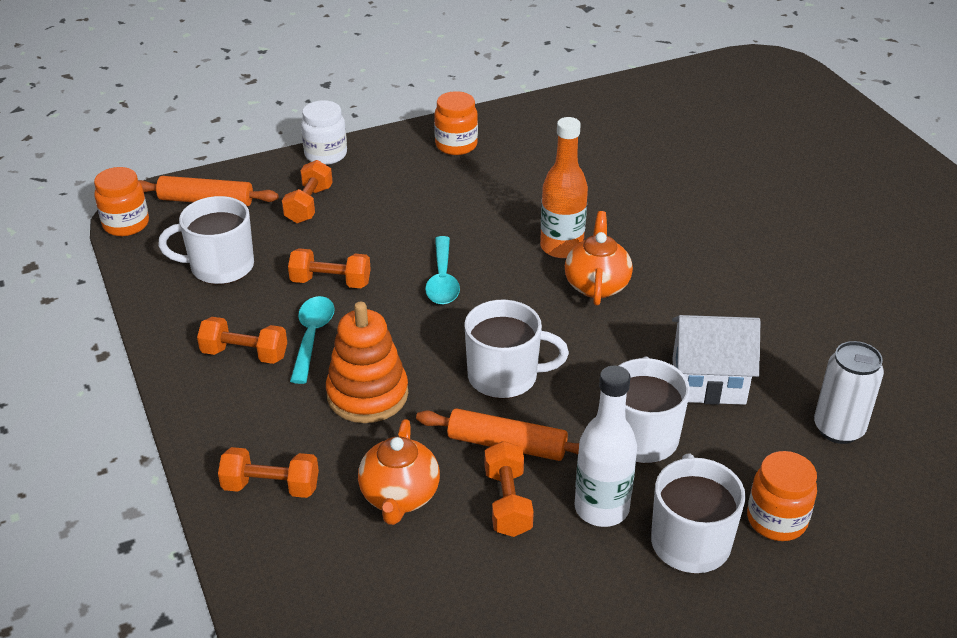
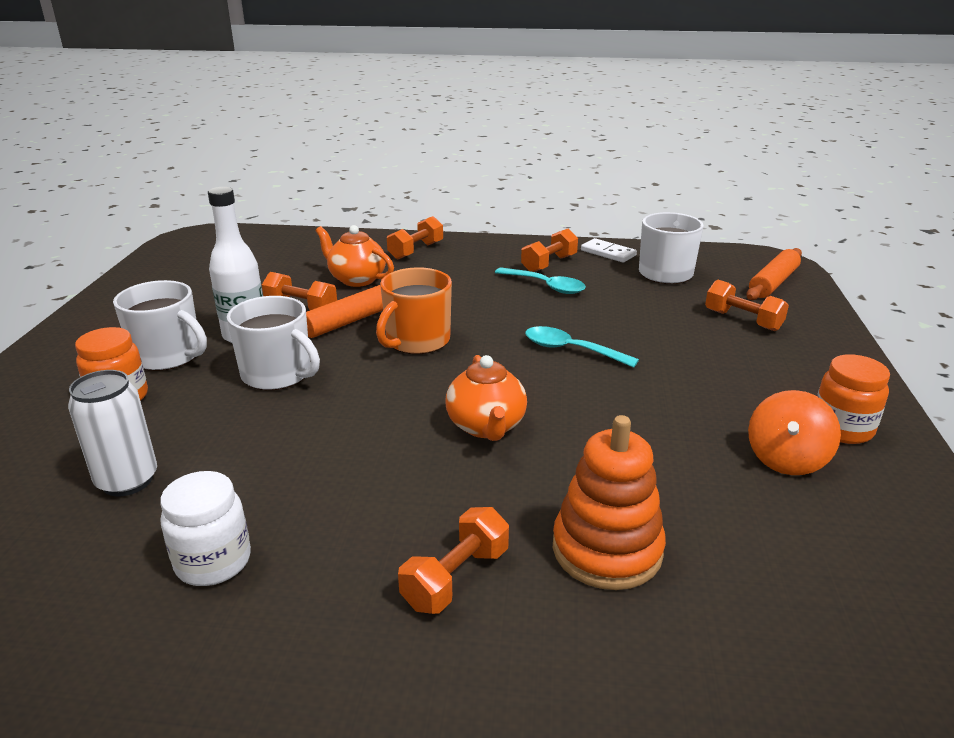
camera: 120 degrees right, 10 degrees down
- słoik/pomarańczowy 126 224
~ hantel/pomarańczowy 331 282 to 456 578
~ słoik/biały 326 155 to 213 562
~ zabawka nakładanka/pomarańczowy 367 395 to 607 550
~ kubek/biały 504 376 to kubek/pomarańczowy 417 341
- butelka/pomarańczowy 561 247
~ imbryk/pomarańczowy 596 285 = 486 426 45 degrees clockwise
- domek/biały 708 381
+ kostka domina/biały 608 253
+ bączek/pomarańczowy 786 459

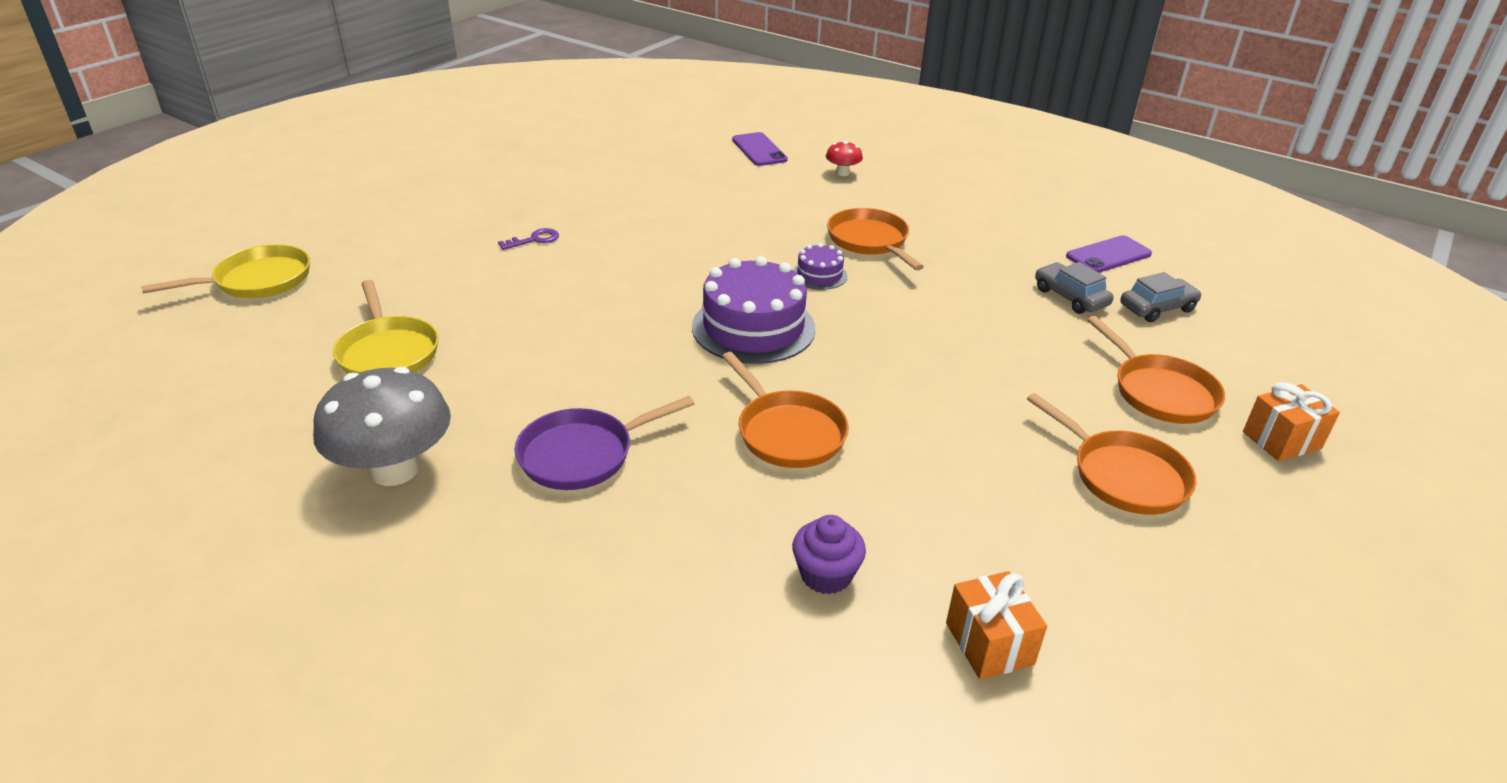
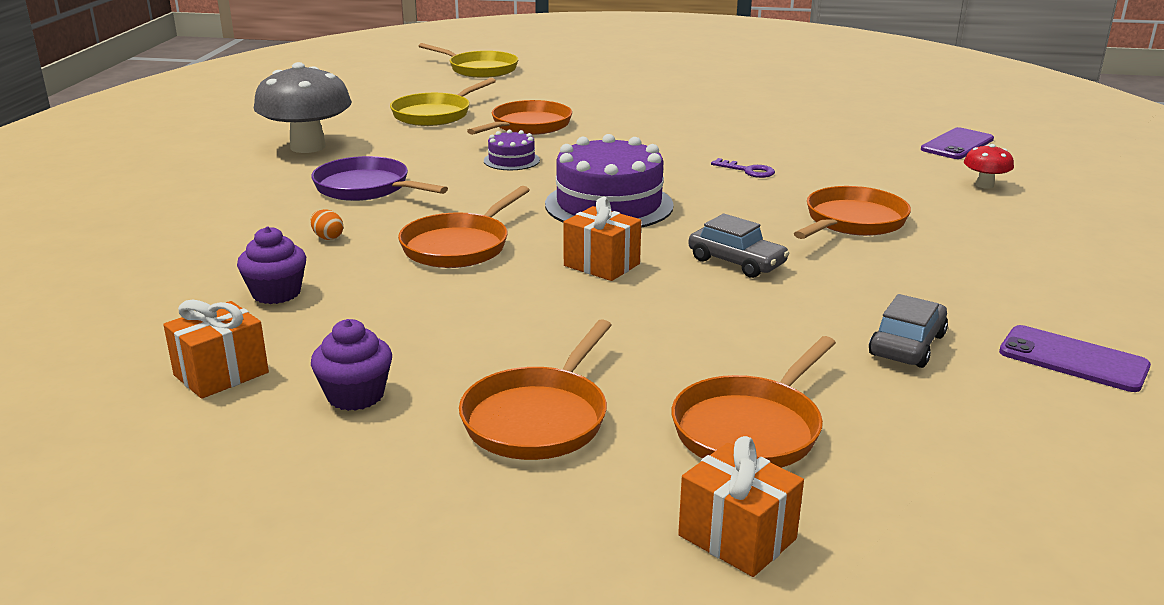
camera: 65 degrees right, 10 degrees down
~ klucz/fioletowy 534 240 to 748 171
~ tort/fioletowy 819 275 to 511 160
~ samochód/szary 1157 308 to 736 262
+ jajko/pomarańczowy 327 237
+ muffinka/fioletowy 355 395
+ patelnia/pomarańczowy 527 126
+ prezent/pomarańczowy 601 265

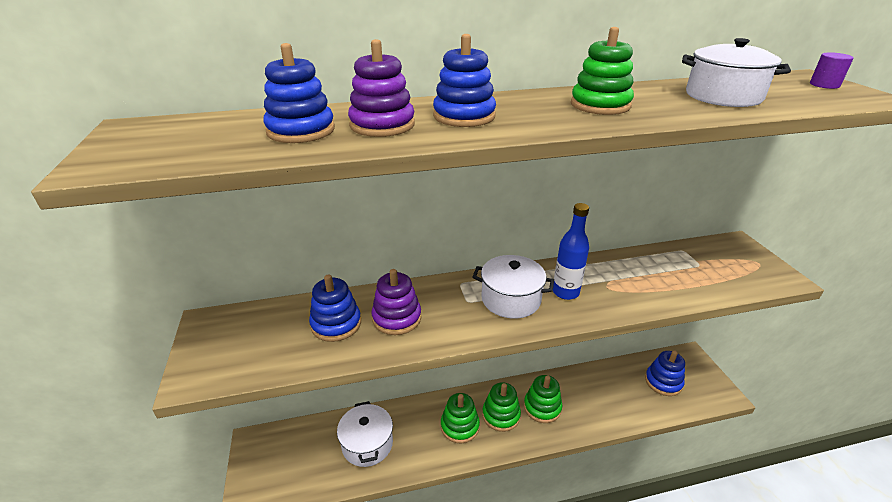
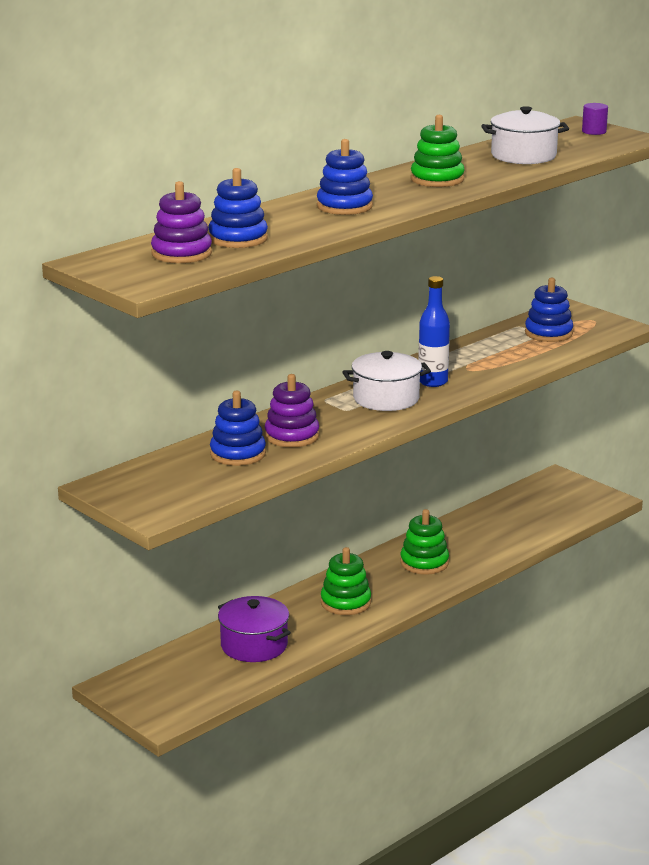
camera: 30 degrees left, 10 degrees down
~ garnek/biały 367 444 to garnek/fioletowy 254 645
~ zabawka nakładanka/fioletowy 382 125 to 181 253
- zabawka nakładanka/zielony 501 415
~ zabawka nakładanka/niebieski 663 382 to 548 333

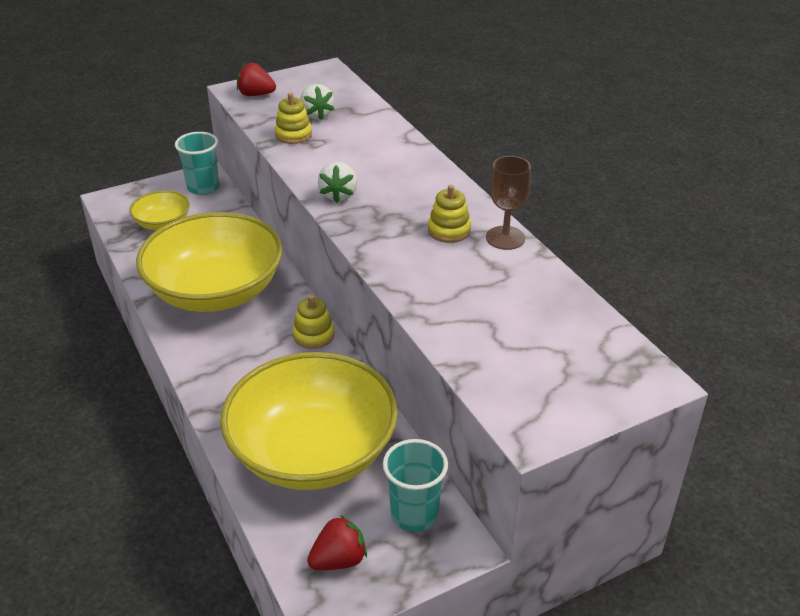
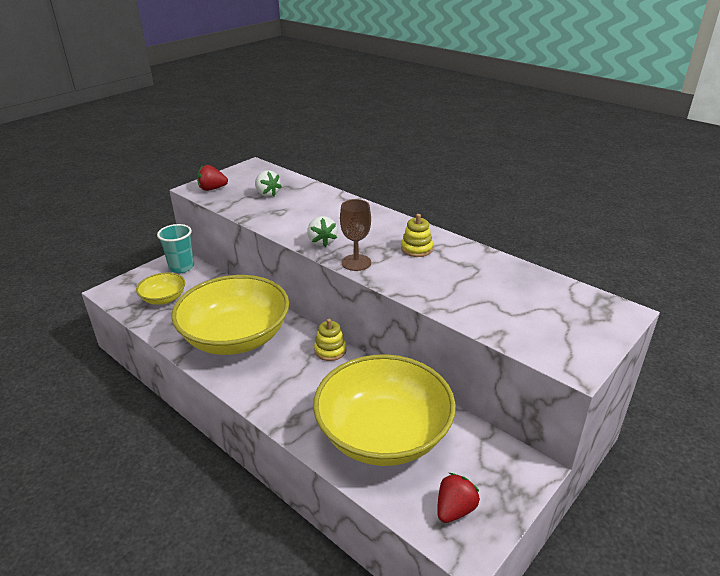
camera: 20 degrees left, 5 degrees down
- zabawka nakładanka/żółty 293 135
- szklanka/turkusowy 414 514
~ kielich/brązowy 505 238 to 356 262

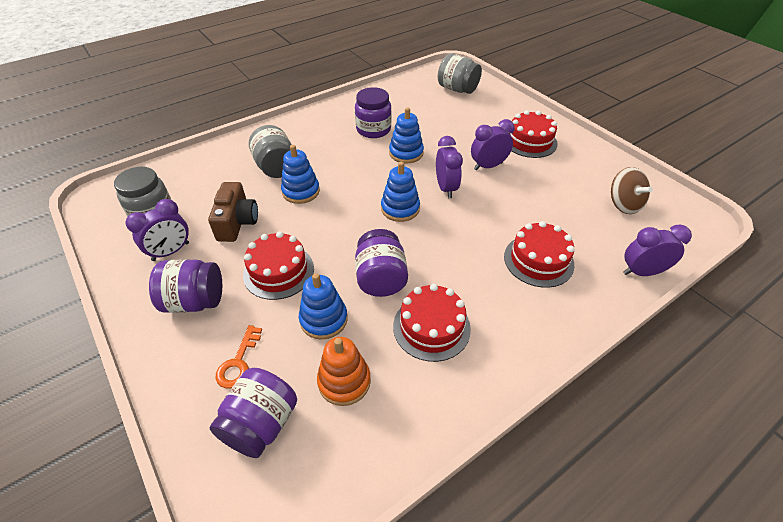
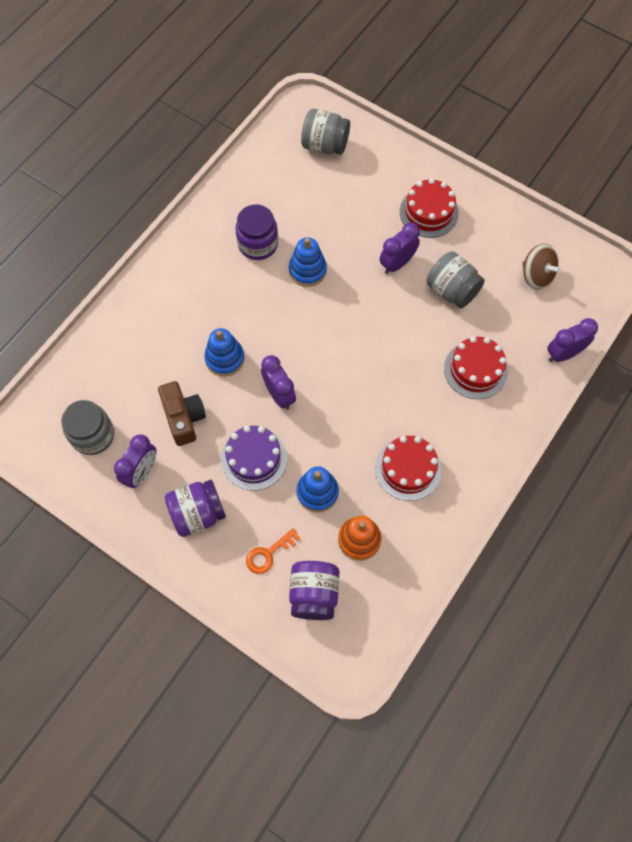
camera: 20 degrees left, 20 degrees up
~ klucz/pomarańczowy 238 362 = 268 553 60 degrees clockwise
~ tort/czerwony 279 271 to tort/fioletowy 254 459
~ słoik/szary 276 167 to 452 290
- słoik/fioletowy 381 279
- zabawka nakładanka/niebieski 400 208
~ budzik/fioletowy 446 188 to 279 395

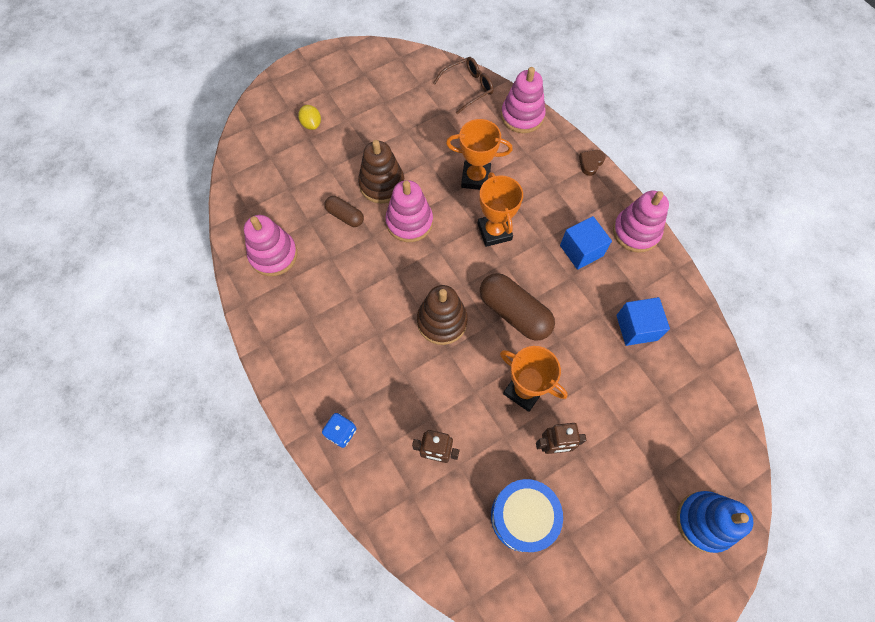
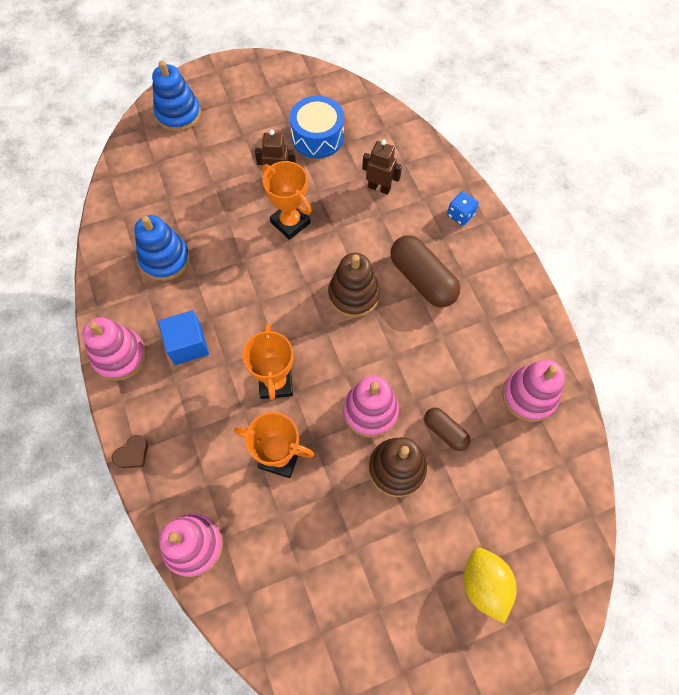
camera: 170 degrees left, 0 degrees up
~ cytryna/żółty 311 124 = 484 584 x1.63
- okulary/brązowy 468 88
~ kapsułka/brązowy 514 313 to 422 279
~ sześcian/niebieski 636 327 to zabawka nakładanka/niebieski 165 259

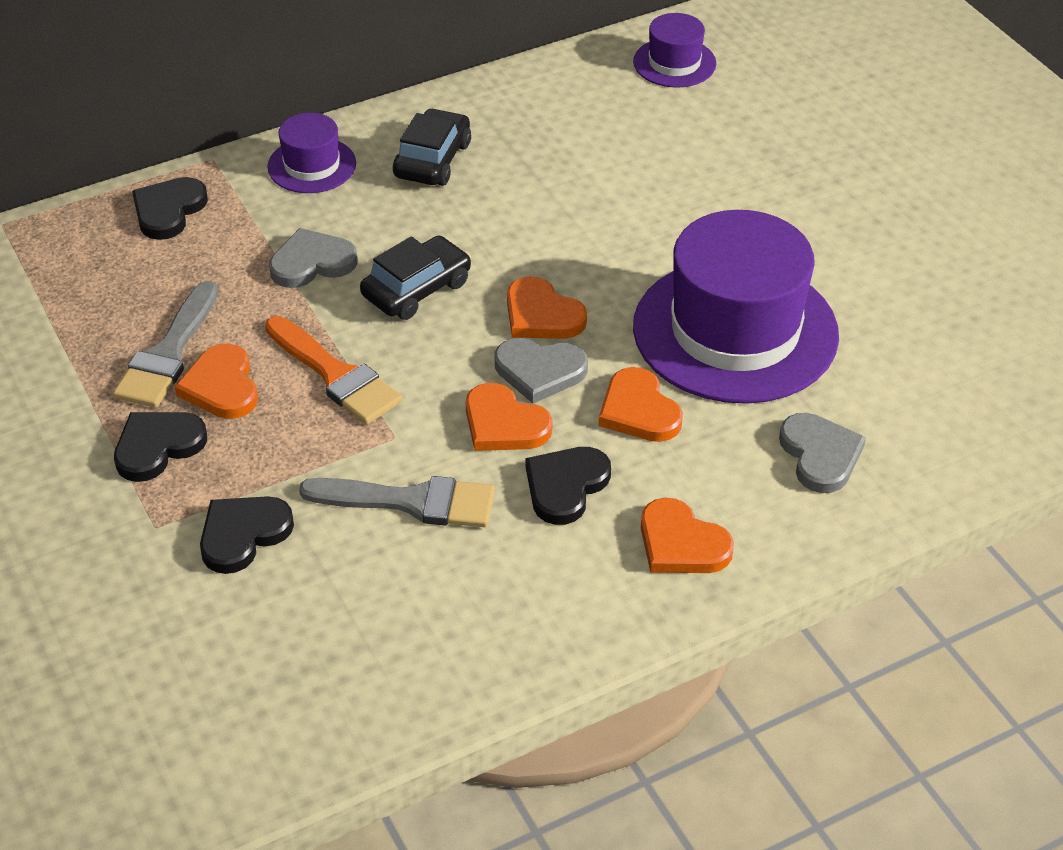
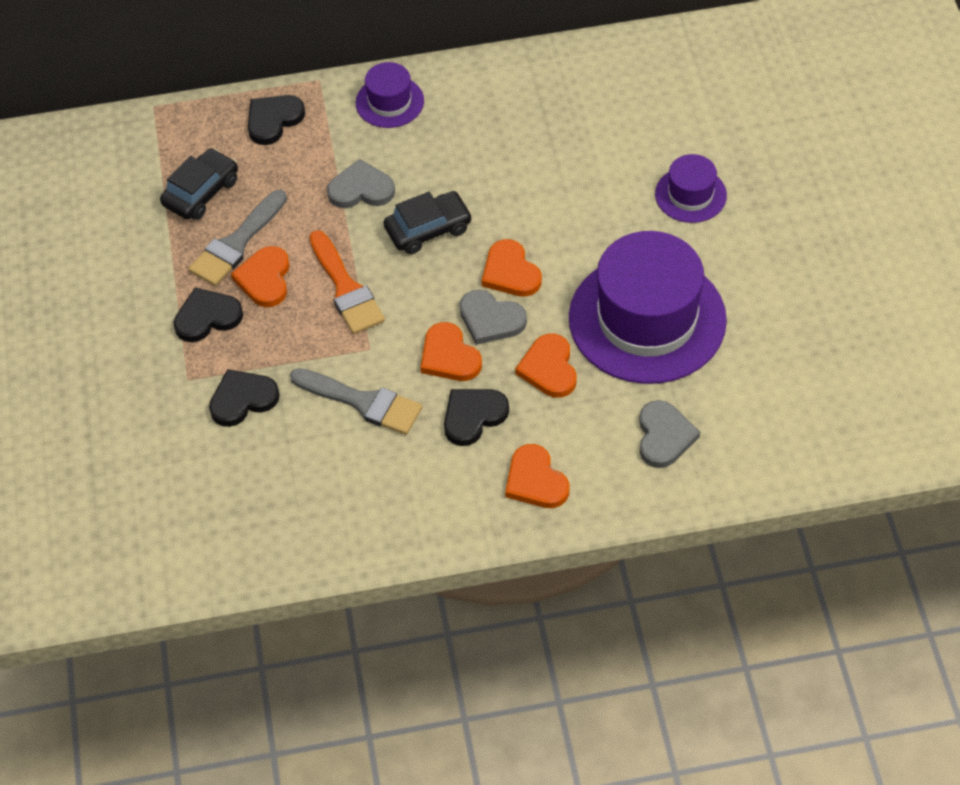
camera: 20 degrees right, 10 degrees up
~ samochód/czarny 433 160 to 201 192
~ kapelusz/fioletowy 674 63 to 690 195

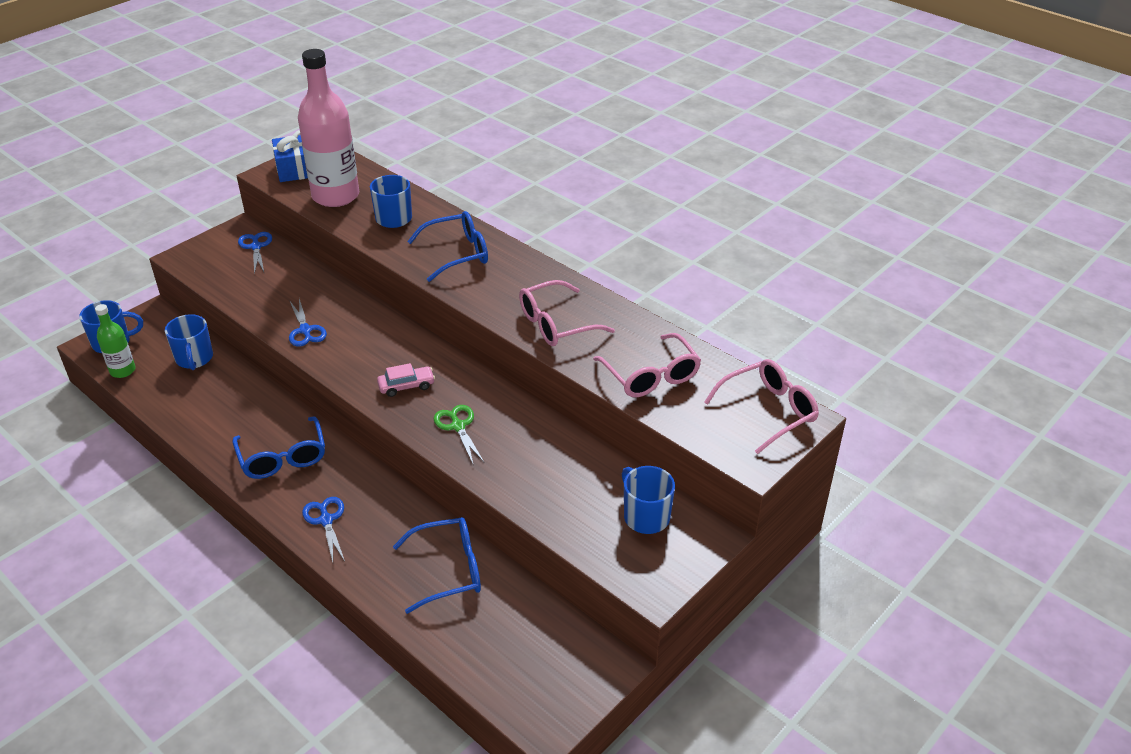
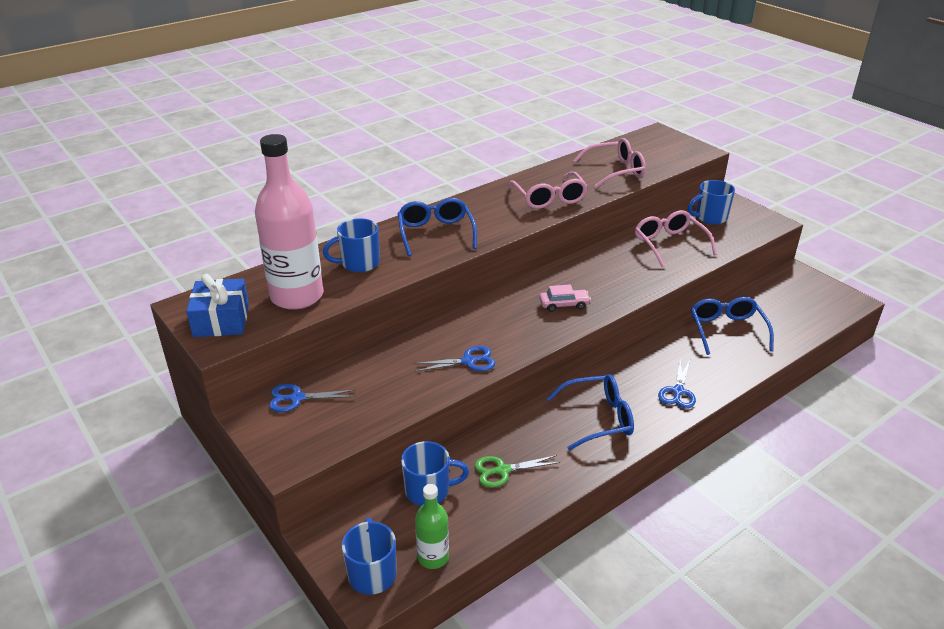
camera: 80 degrees left, 5 degrees down
~ nożyczki/niebieski 326 520 = 678 391 60 degrees counterclockwise
~ samochód/różowy 406 386 = 564 305 90 degrees clockwise
~ nożyczki/zielony 458 426 to 502 470
~ okulary/różowy 768 411 to 669 244

